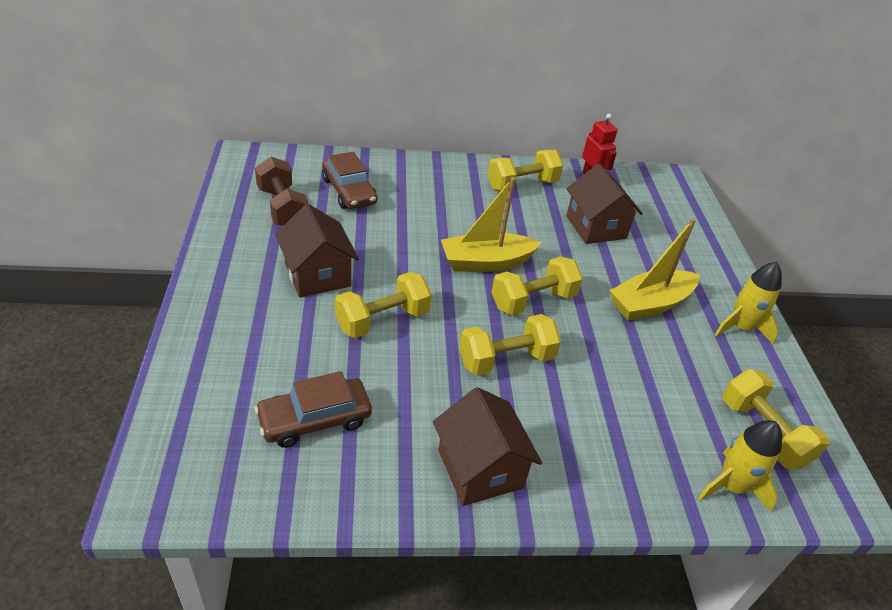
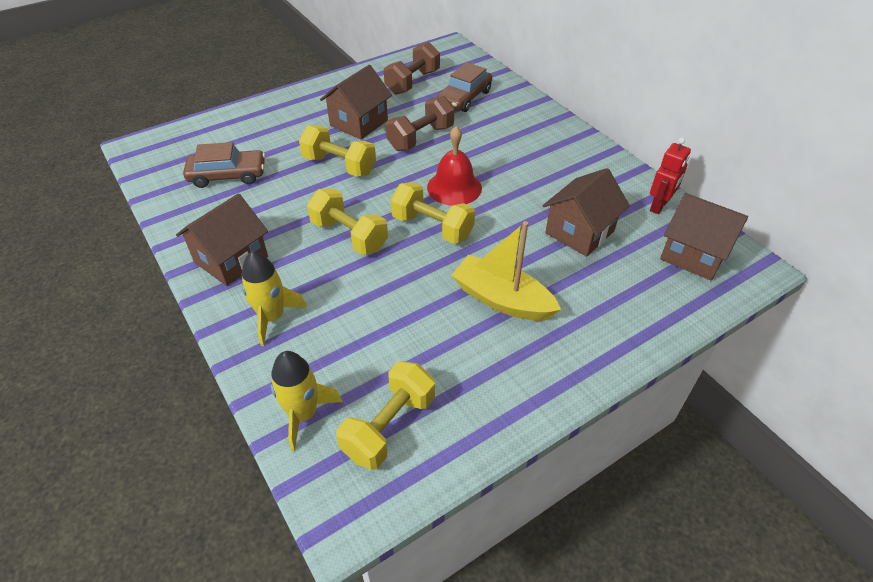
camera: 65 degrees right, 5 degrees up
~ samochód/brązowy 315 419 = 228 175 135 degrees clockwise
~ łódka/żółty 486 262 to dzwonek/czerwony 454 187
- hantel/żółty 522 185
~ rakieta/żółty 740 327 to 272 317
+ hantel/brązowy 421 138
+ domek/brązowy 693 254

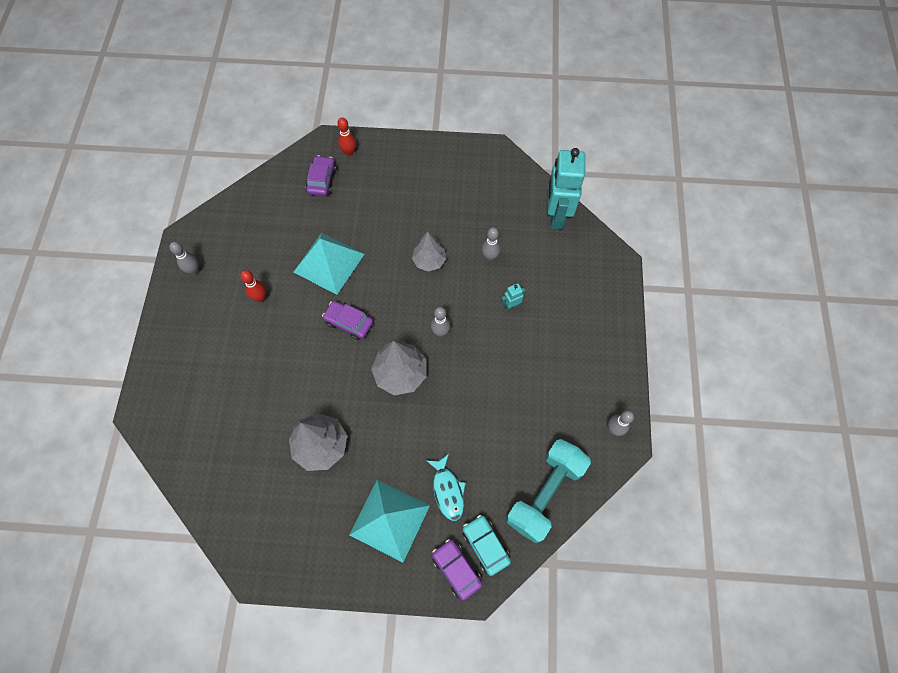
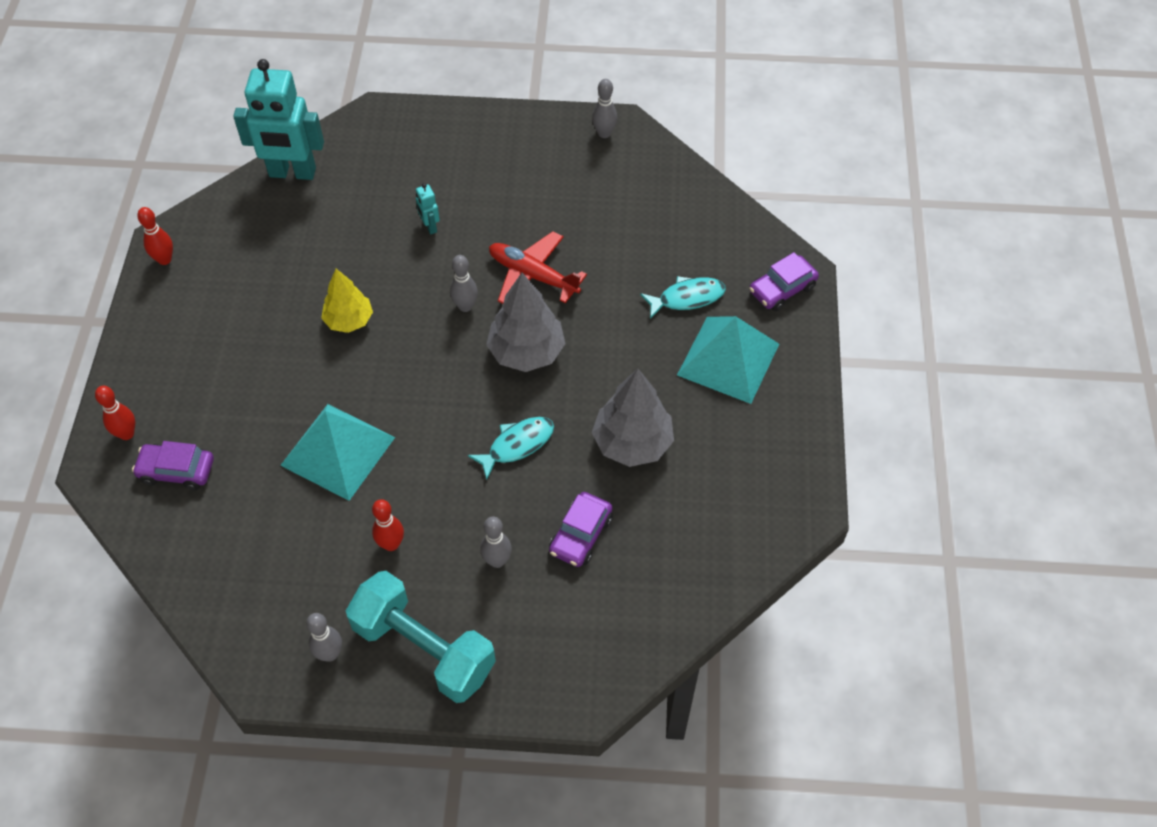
camera: 90 degrees left, 10 degrees down
~ samochód/fioletowy 349 322 to 580 535
~ drzewko/szary 429 261 to drzewko/żółty 349 320
- samochód/turkusowy 485 545
~ kręgiel/szary 490 257 to 497 561
~ hantel/turkusowy 544 493 to 424 649
+ kręgiel/czerwony 164 259
+ ryba/turkusowy 517 445
+ samolot/czerwony 533 275

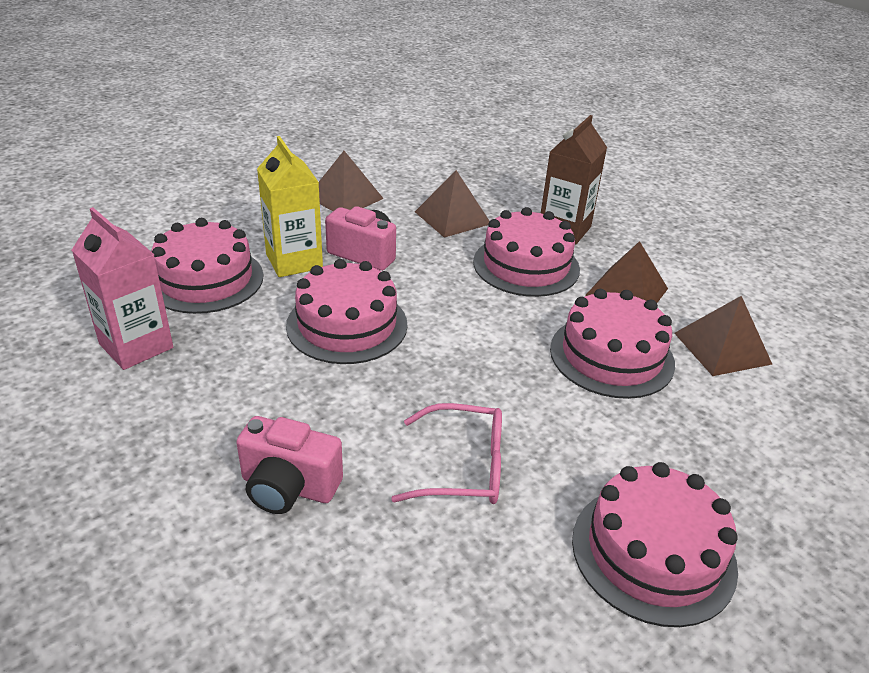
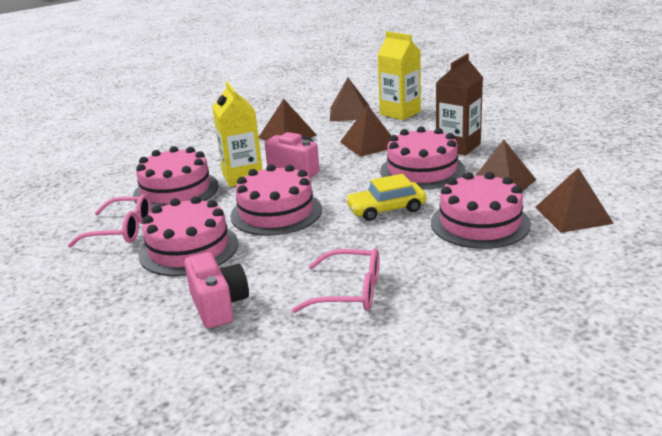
camera: 10 degrees right, 10 degrees down
~ karton mleka/różowy 136 346 to okulary/różowy 122 230
~ aparat fotograficzny/różowy 288 487 = 218 306 135 degrees counterclockwise
~ tort/różowy 653 552 to 189 249
+ piramida/brązowy 350 113
+ samochód/żółty 386 209
+ karton mleka/żółty 400 113

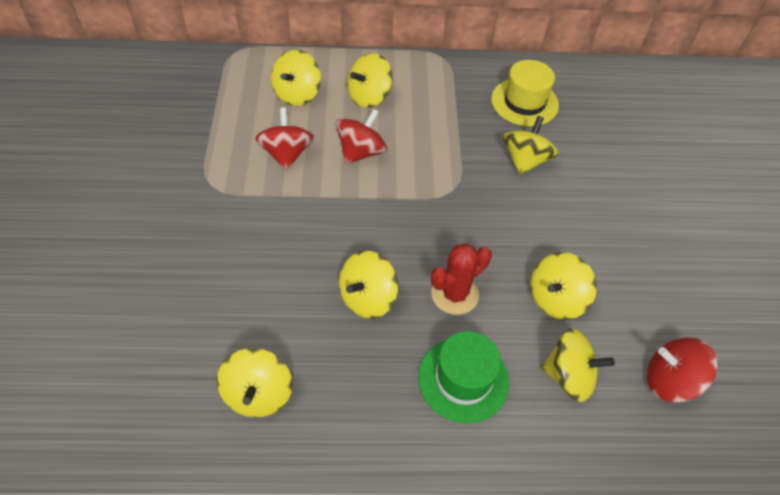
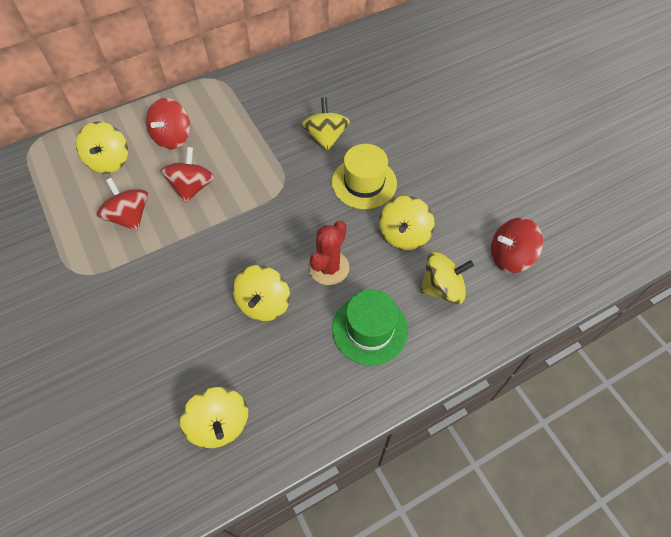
camera: 25 degrees left, 5 degrees up
~ bączek/żółty 369 96 to bączek/czerwony 172 137
~ kapelusz/żółty 524 102 to 364 183

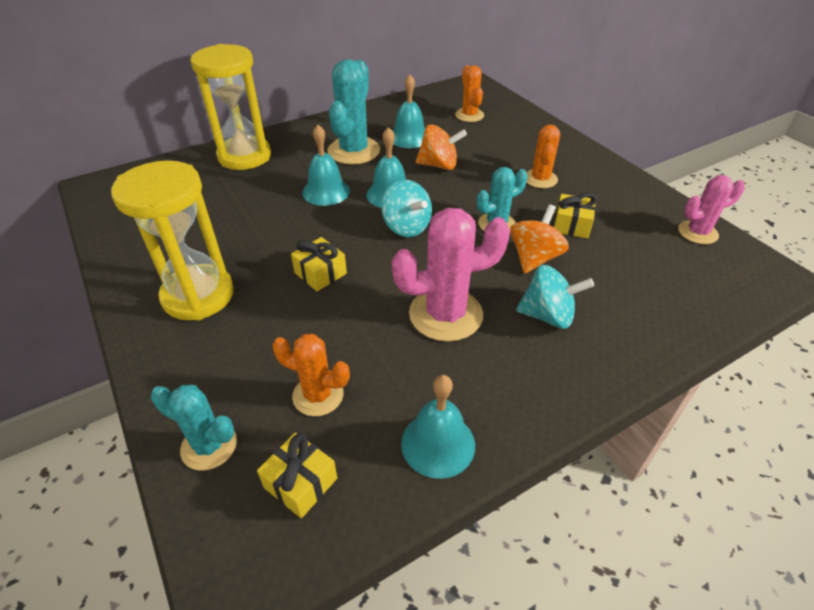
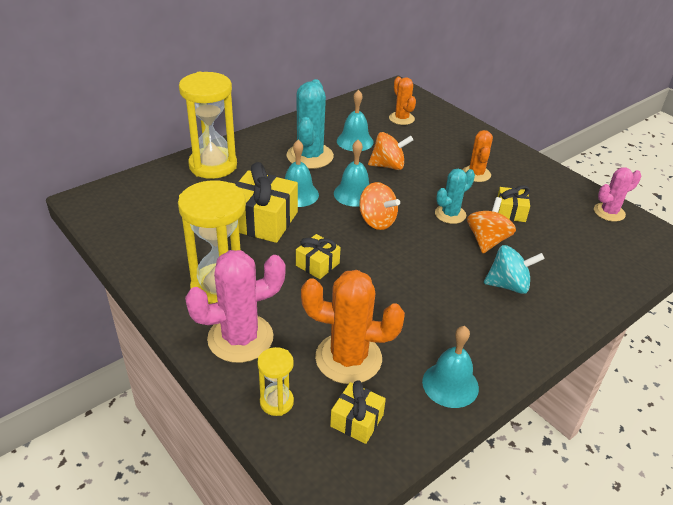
camera: 10 degrees left, 5 degrees down
~ kaktus/turkusowy 209 446 to klepsydra/żółty 276 402
~ kaktus/pomarańczowy 318 395 = 348 358 x1.66
~ bączek/turkusowy 406 227 to bączek/pomarańczowy 376 221
~ kaktus/różowy 445 314 to 240 338
+ prezent/żółty 262 221

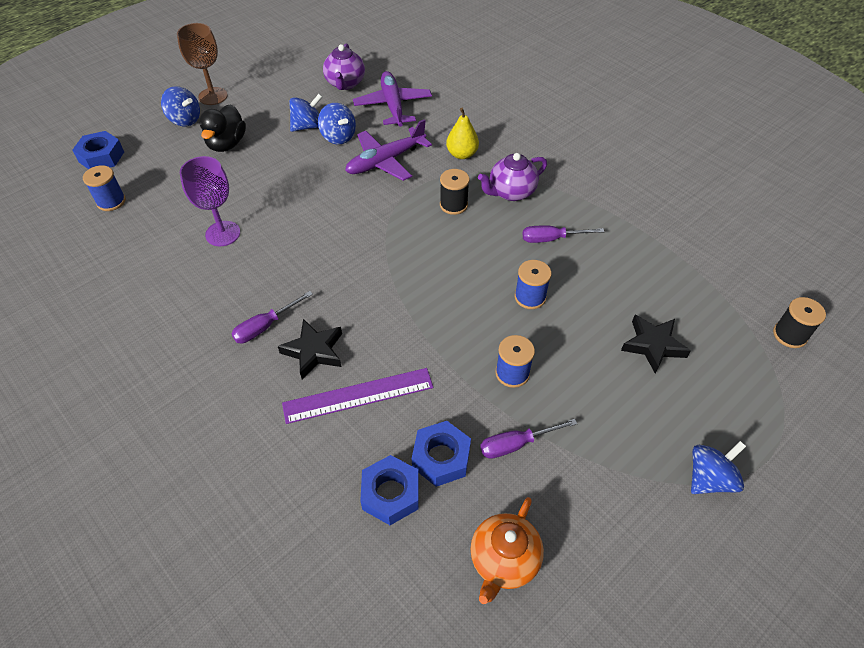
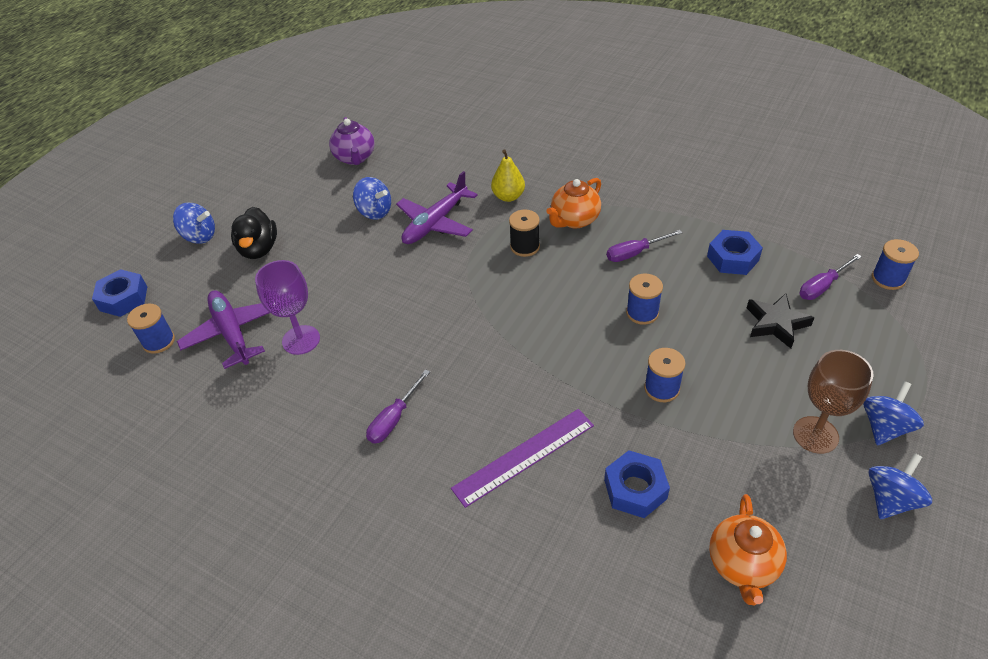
camera: 15 degrees left, 5 degrees down
~ kielich/brązowy 213 96 to 815 435
- gwiazda/czarny 314 351
~ bączek/niebieski 307 126 to 890 499
~ samolot/fioletowy 393 106 to 232 333
~ nakrętka/niebieski 390 494 to 733 258
~ imbryk/fioletowy 511 192 to imbryk/pomarańczowy 574 220
~ śrubokręt/fioletowy 516 444 to 822 286
~ szpulka/czarny 789 335 to szpulka/niebieski 888 279

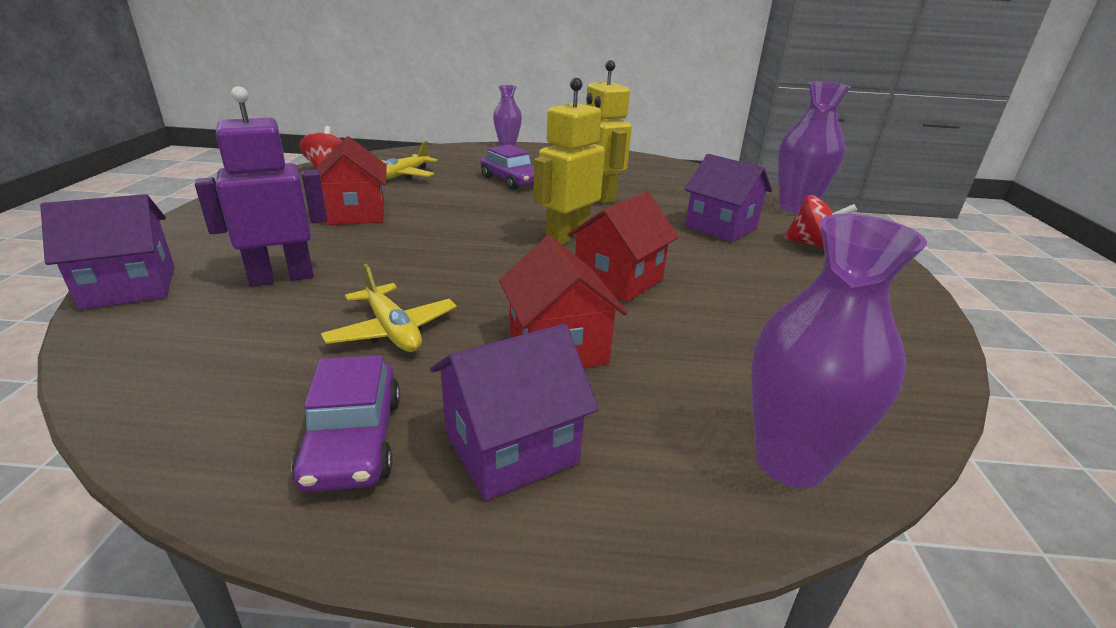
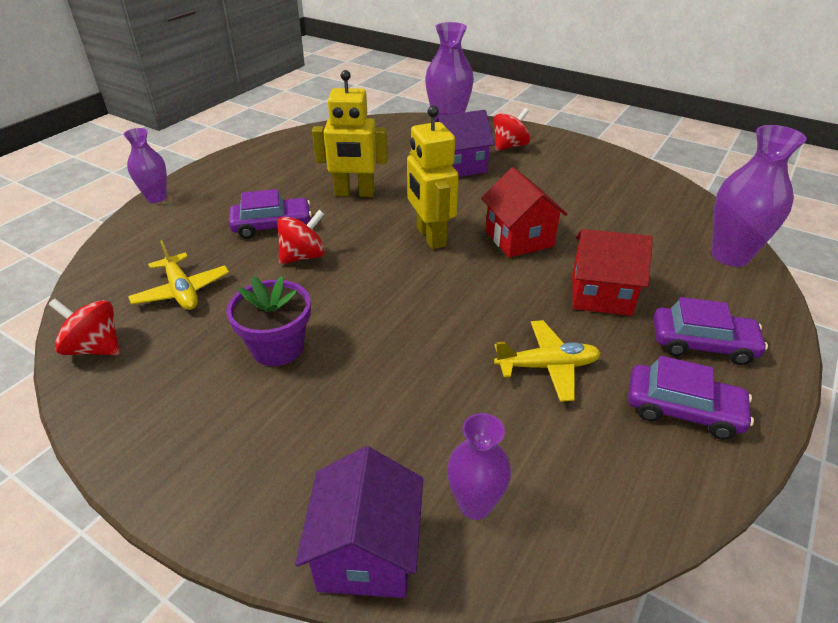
camera: 60 degrees left, 10 degrees up
- robot/fioletowy 282 277
~ domek/czerwony 356 214 to doniczka/fioletowy 278 347
~ domek/fioletowy 511 447 to samochód/fioletowy 702 344
+ bączek/czerwony 303 256
+ wazon/fioletowy 475 504

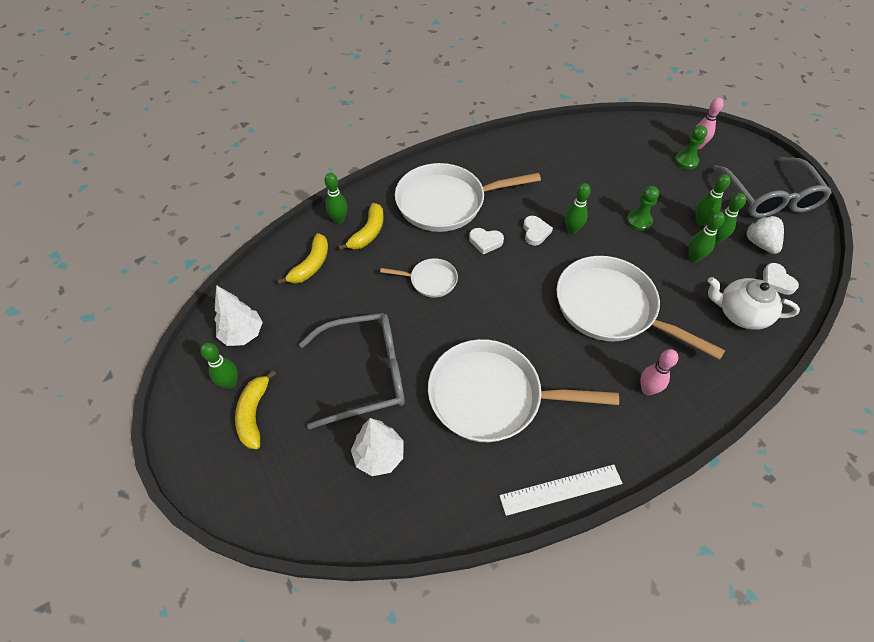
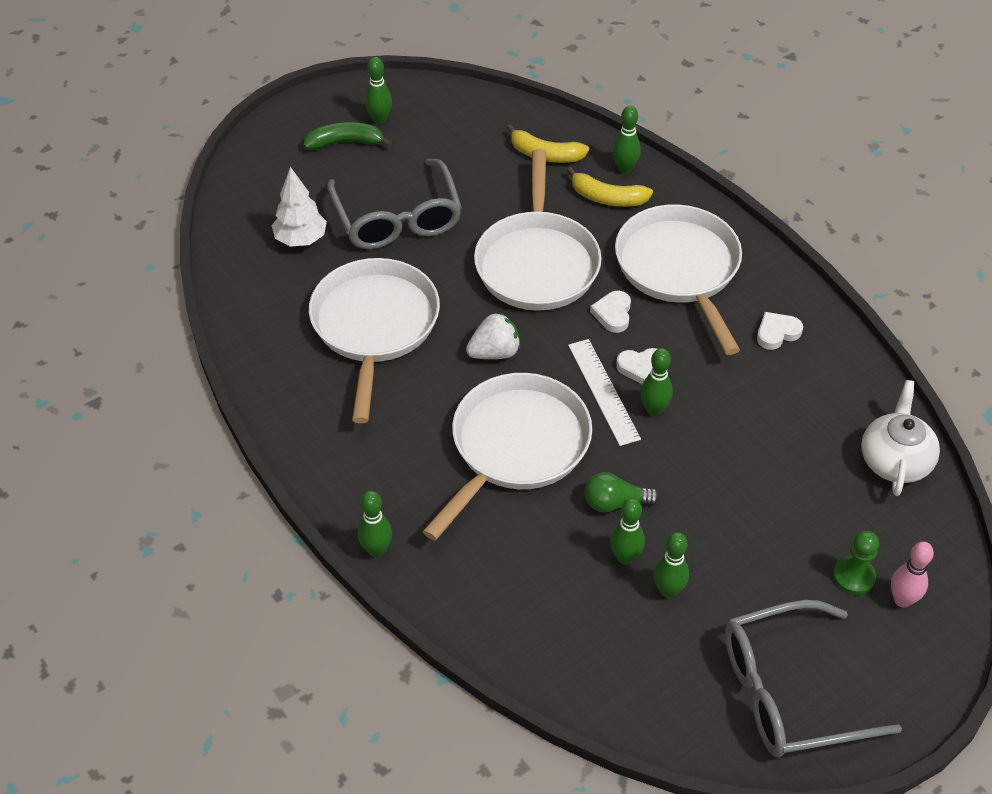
camera: 85 degrees right, 5 degrees down
- drzewko/biały 243 334
~ banan/żółty 254 414 to banan/zielony 345 142
~ patelnia/biały 430 280 = 537 263 x2.08
~ linijka/biały 561 489 to 603 391
- pionek/zielony 639 221
- kręgiel/różowy 647 389
~ kręgiel/zielony 700 221 to 376 550
~ imbryk/biały 740 313 to 894 460
~ truskawka/biały 759 243 to 494 352
~ serce/biały 776 281 to 777 333
+ żarówka/zielony 615 503

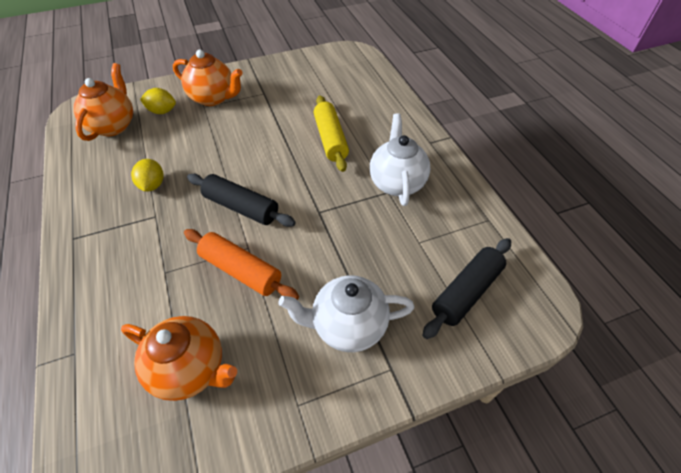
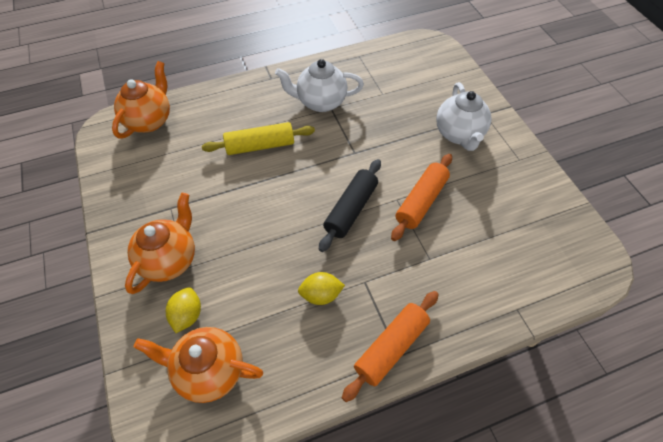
camera: 90 degrees left, 5 degrees up
~ imbryk/pomarańczowy 190 369 to 149 121
- wałek do ciasta/czarny 466 292
+ wałek do ciasta/pomarańczowy 391 347

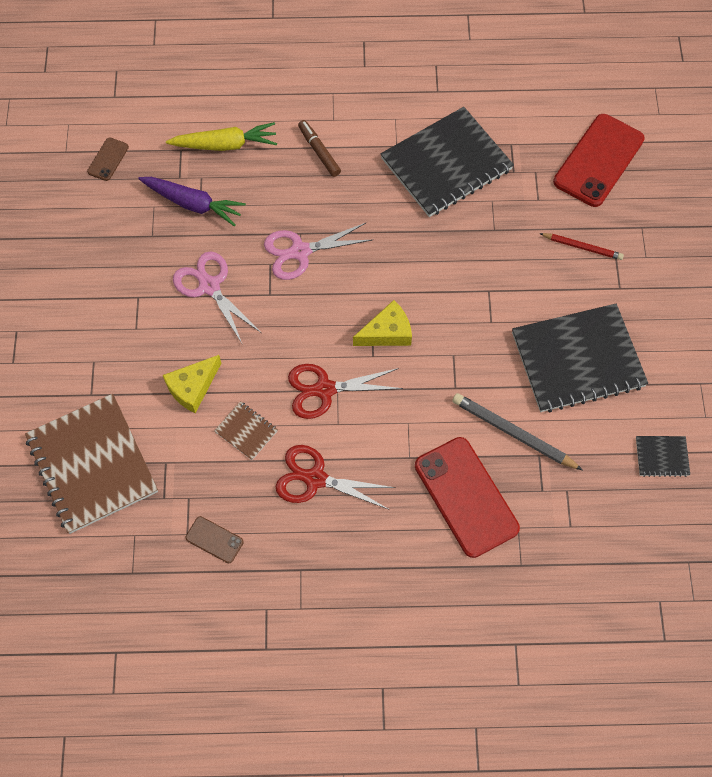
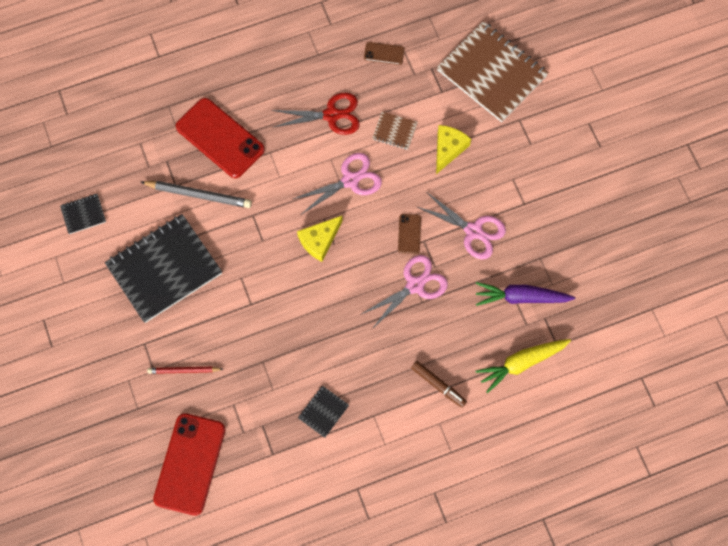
camera: 160 degrees right, 5 degrees up
~ telefon/brązowy 108 159 to 409 234
~ nożyczki/czerwony 324 390 to nożyczki/różowy 350 180
~ zeszyt/czarny 446 164 = 323 412 x0.43

